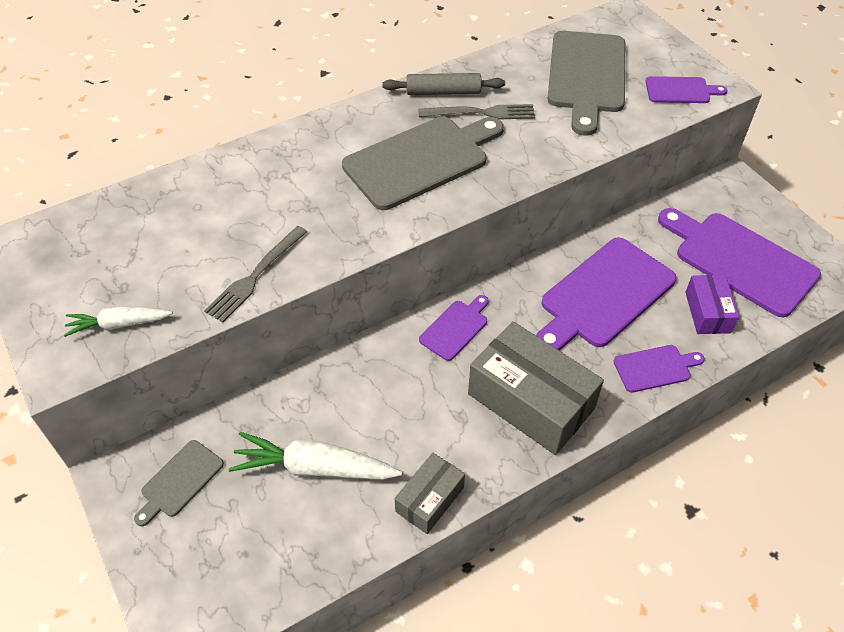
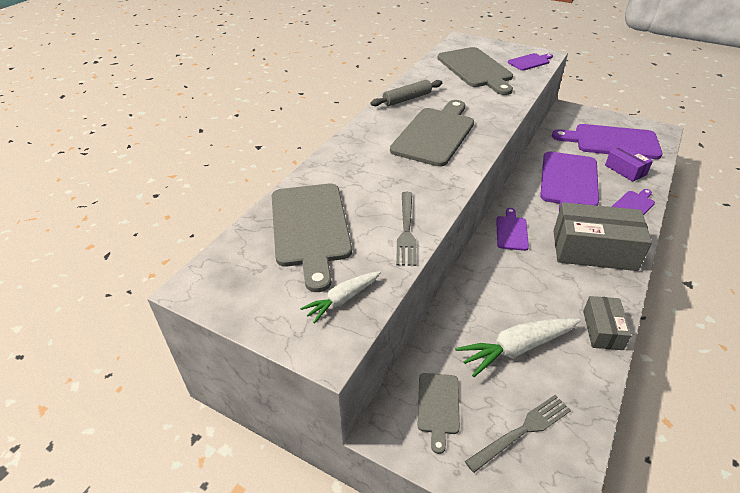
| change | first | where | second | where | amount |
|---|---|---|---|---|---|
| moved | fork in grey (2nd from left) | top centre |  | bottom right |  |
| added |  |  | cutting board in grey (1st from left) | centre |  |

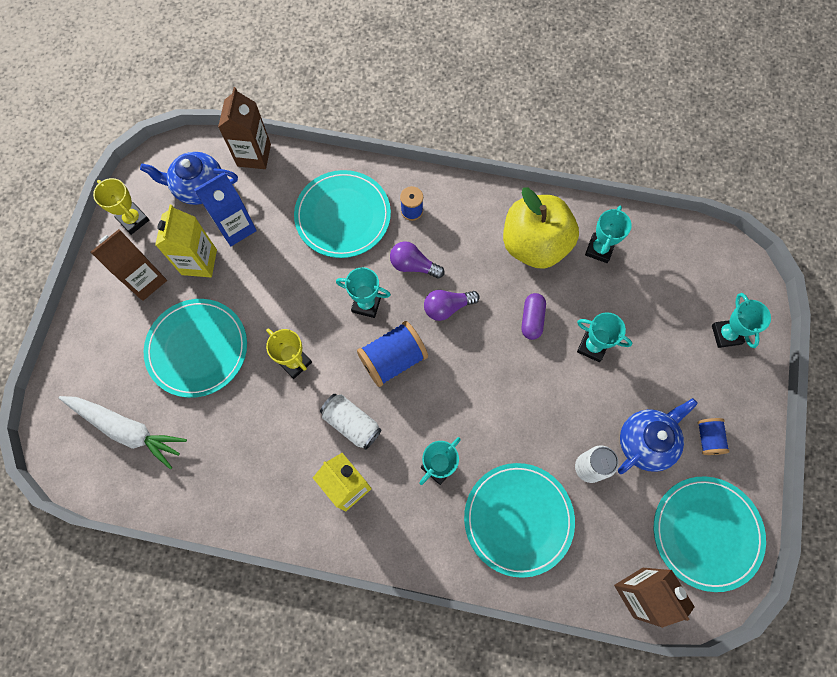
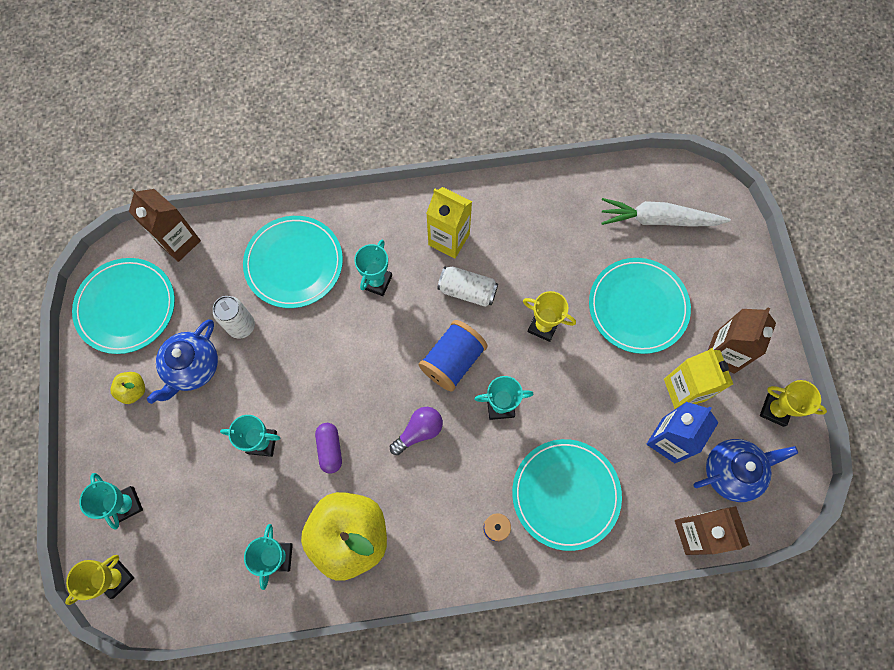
| change | first | where | second | where | amount |
|---|---|---|---|---|---|
| removed | light bulb in purple (1st from left) | centre |  |  |  |
| replaced | spool in blue (3rd from left) | middle right | apple in yellow (1st from left) | middle left |  |
| added |  |  | trophy in yellow (1st from left) | bottom left |  |

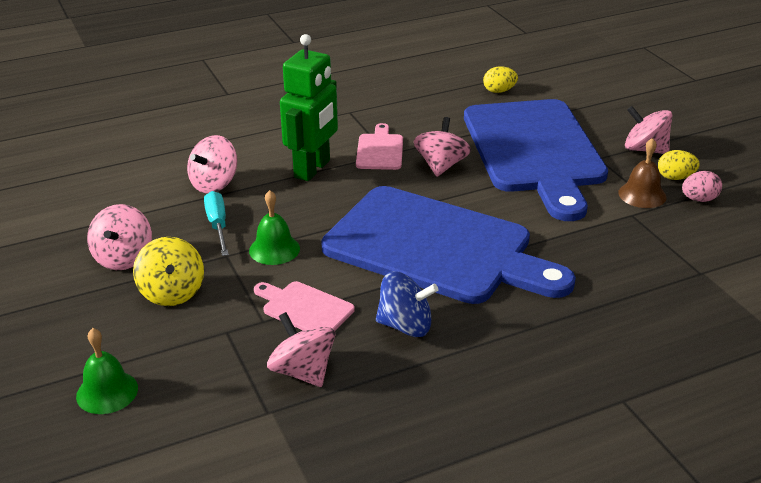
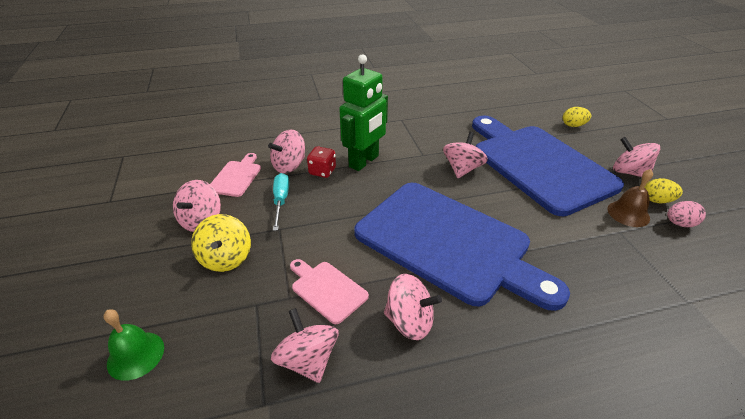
| change | first | where | second | where | amount |
|---|---|---|---|---|---|
| removed | bell in green (2nd from left) | centre |  |  |  |
| moved | cutting board in pink (2nd from left in the first image) | top centre | cutting board in pink (1st from left) | middle left |  |
| recoloured | spinning top in blue | centre | spinning top in pink (4th from left) | bottom centre |  |
| turned | cutting board in blue (2nd from left) | top right |  | middle right | 150 degrees clockwise |
| moved | egg in yellow (1st from left) | top centre |  | top right |  |
| added |  |  | dice in red | centre |  |

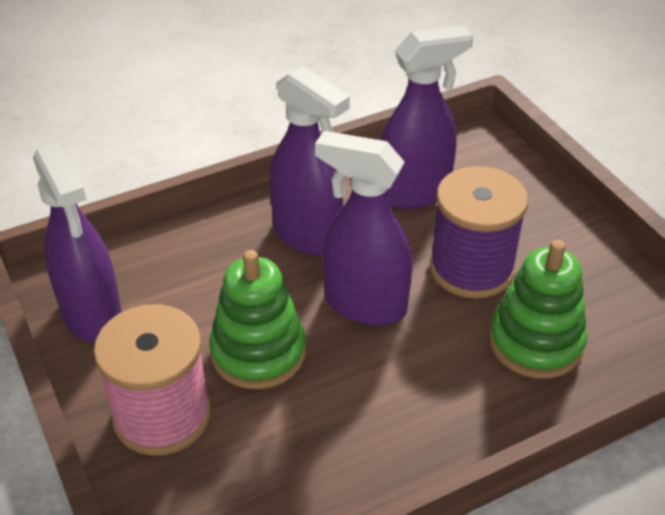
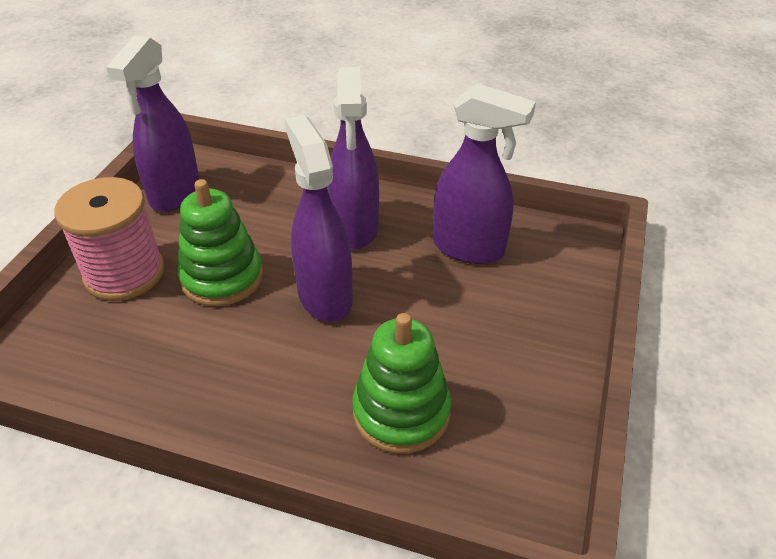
| change | first | where | second | where | amount |
|---|---|---|---|---|---|
| removed | spool in purple | middle right |  |  |  |

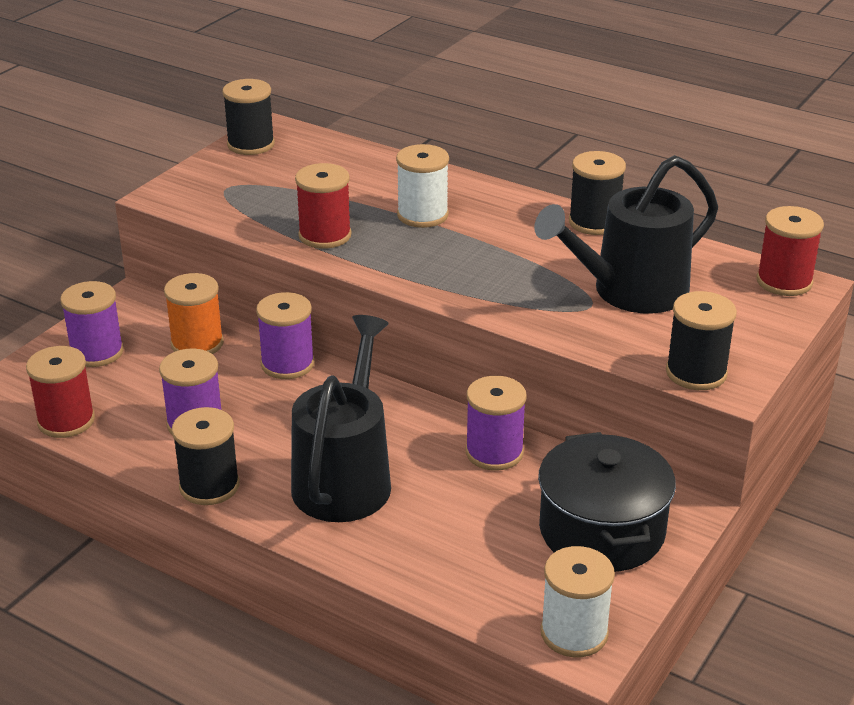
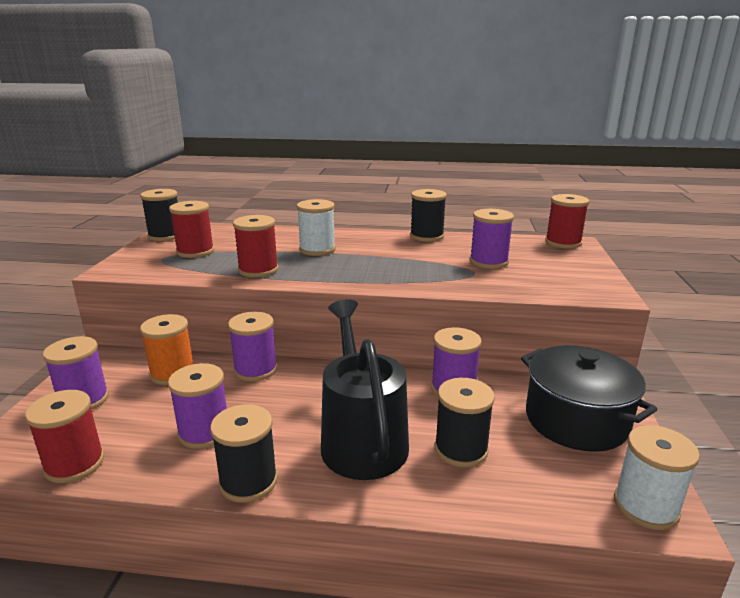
| change | first | where | second | where | amount |
|---|---|---|---|---|---|
| replaced | watering can in black (2nd from left) | top right | spool in purple (5th from left) | centre |  |
| moved | spool in black (4th from left) | middle right |  | bottom centre |  |
| added |  |  | spool in red (2nd from left) | middle left |  |

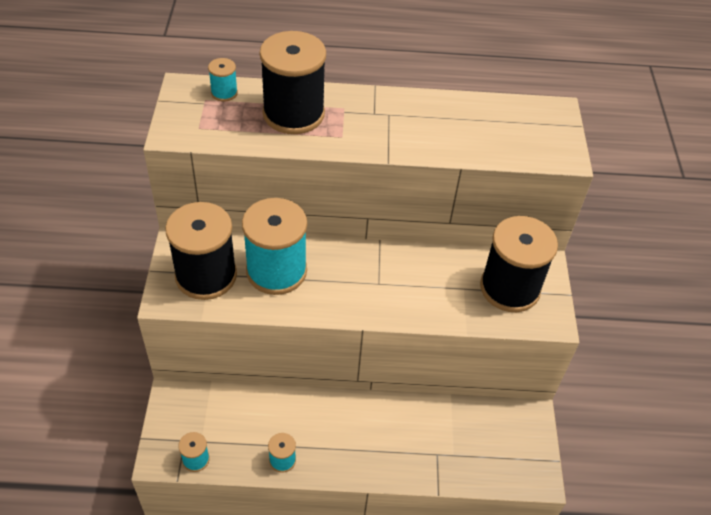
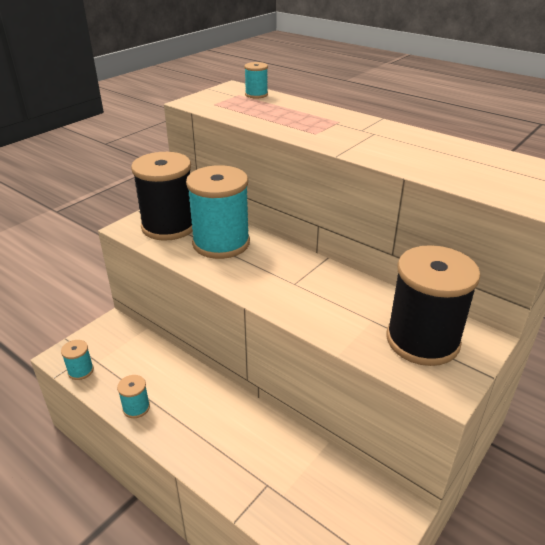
| change | first | where | second | where | amount |
|---|---|---|---|---|---|
| removed | spool in black (2nd from left) | top centre |  |  |  |

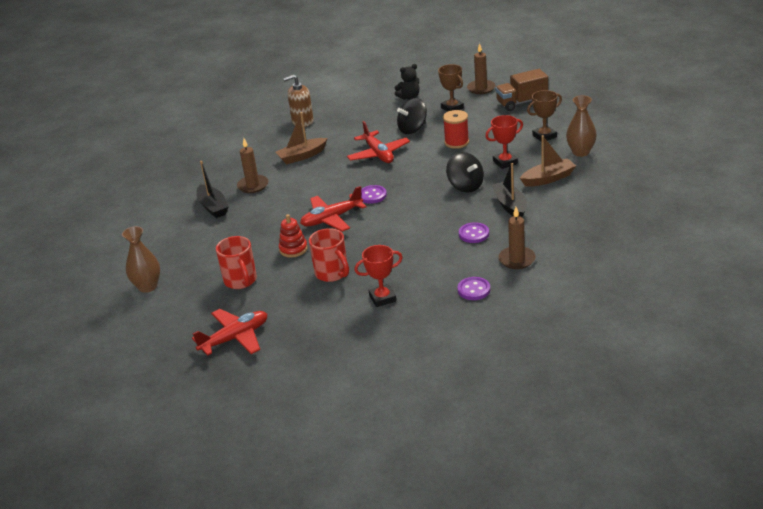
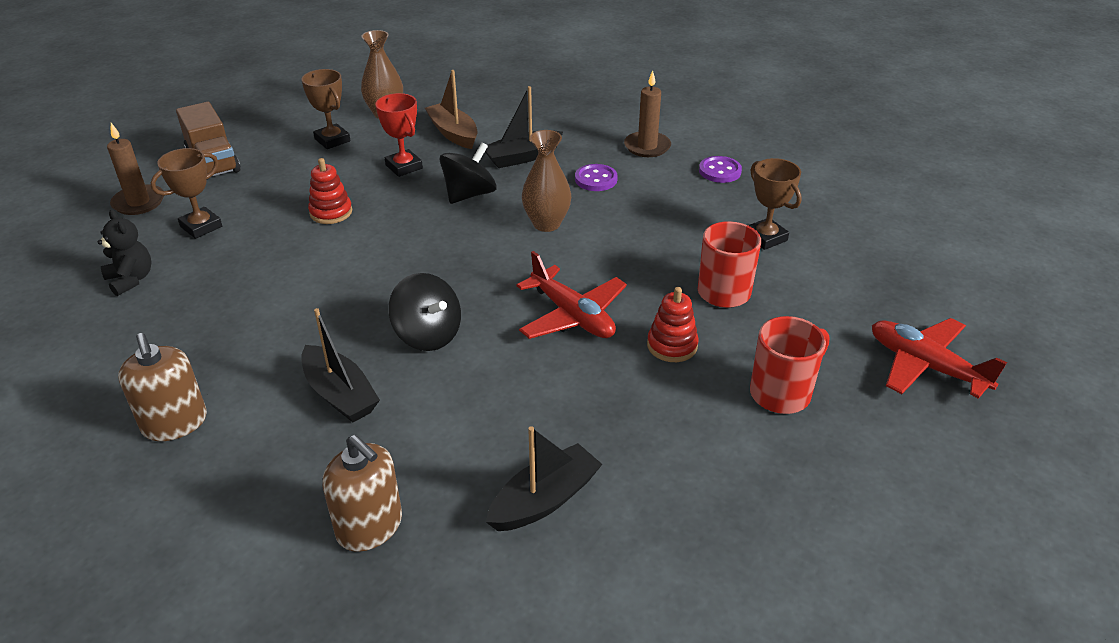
| change | first | where | second | where | amount |
|---|---|---|---|---|---|
| moved | vase in brown (1st from left in the first image) | middle left | vase in brown (2nd from left) | top centre |  |
| removed | candle in brown (1st from left) | top left |  |  |  |
| recoloured | boat in brown (1st from left) | top centre | boat in black (1st from left) | middle left |  |
| removed | plane in red (3rd from left) | top centre |  |  |  |
| recoloured | trophy in red (1st from left) | centre | trophy in brown (3rd from left) | top right |  |
| removed | button in purple (1st from left) | centre |  |  |  |
| moved | spinning top in black (1st from left) | top centre |  | centre |  |
| replaced | spool in red | top centre | stacking toy in red (1st from left) | top left |  |
| added |  |  | soap dispenser in brown (2nd from left) | bottom left |  |

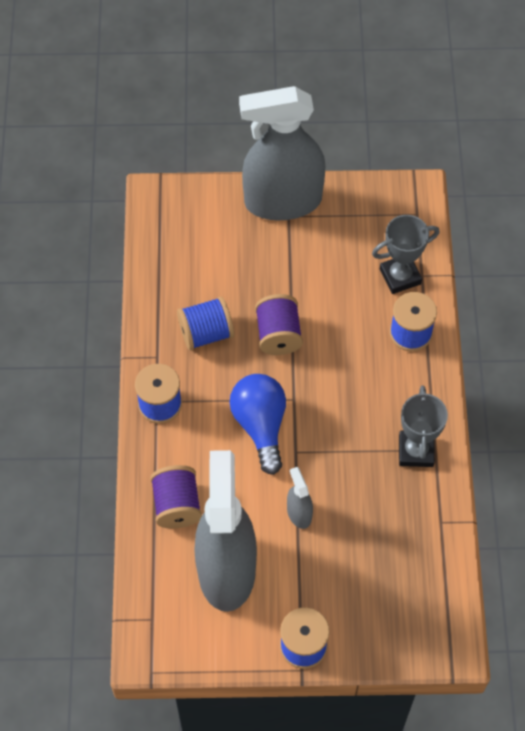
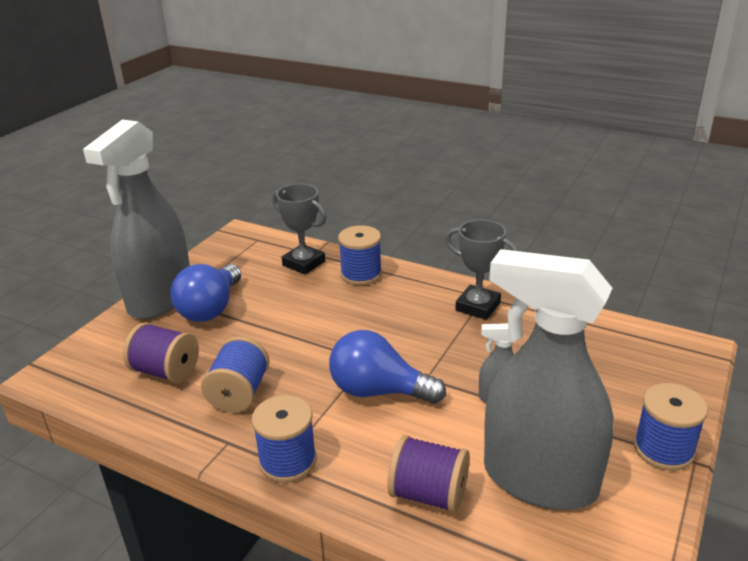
| change | first | where | second | where | amount |
|---|---|---|---|---|---|
| moved | spool in purple (2nd from left in the first image) | centre | spool in purple (1st from left) | middle left |  |
| turned | trophy in grey (1st from left) | middle right |  | centre | 60 degrees counterclockwise |
| added |  |  | light bulb in blue (1st from left) | middle left |  |

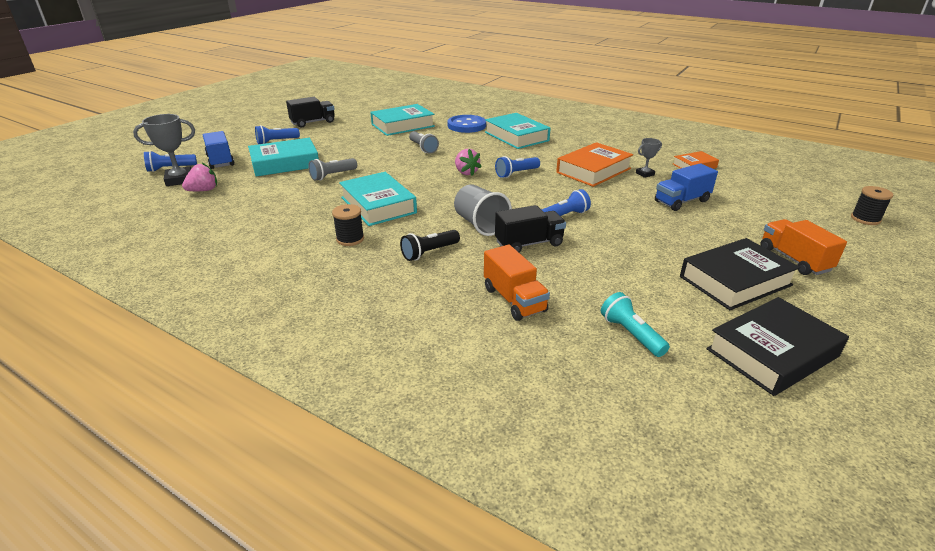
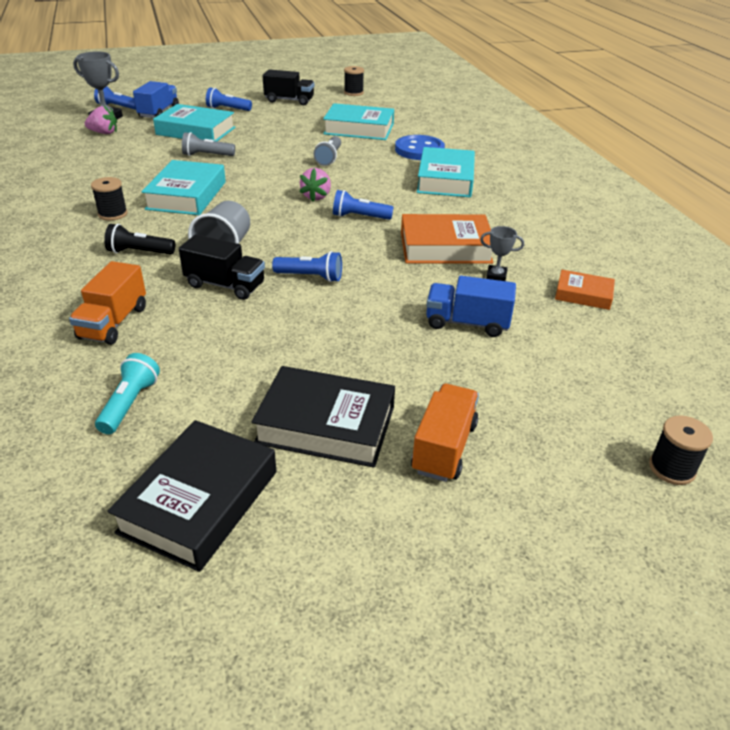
| change | first | where | second | where | amount |
|---|---|---|---|---|---|
| turned | book in black (2nd from left in the first image) | middle right | book in black (1st from left) | bottom left | 75 degrees counterclockwise |
| added |  |  | spool in black (2nd from left) | top centre |  |

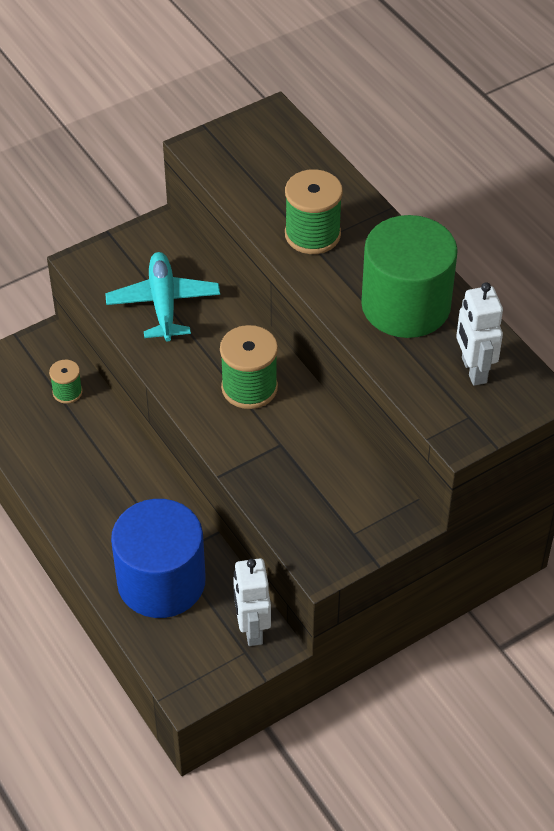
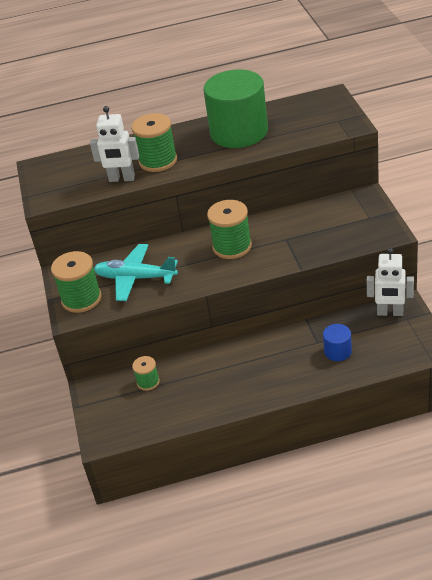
| change | first | where | second | where | amount |
|---|---|---|---|---|---|
| resized | cylinder in blue | bottom left |  | middle right | x0.44 |
| moved | robot in white (2nd from left in the first image) | middle right | robot in white (1st from left) | top left |  |
| added |  |  | spool in green (1st from left) | middle left |  |

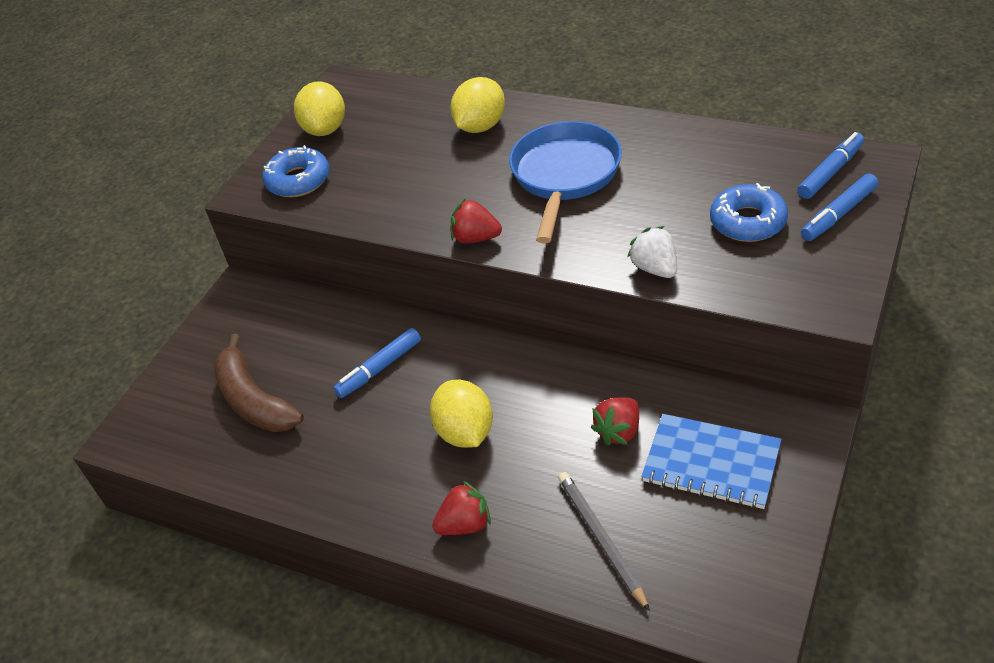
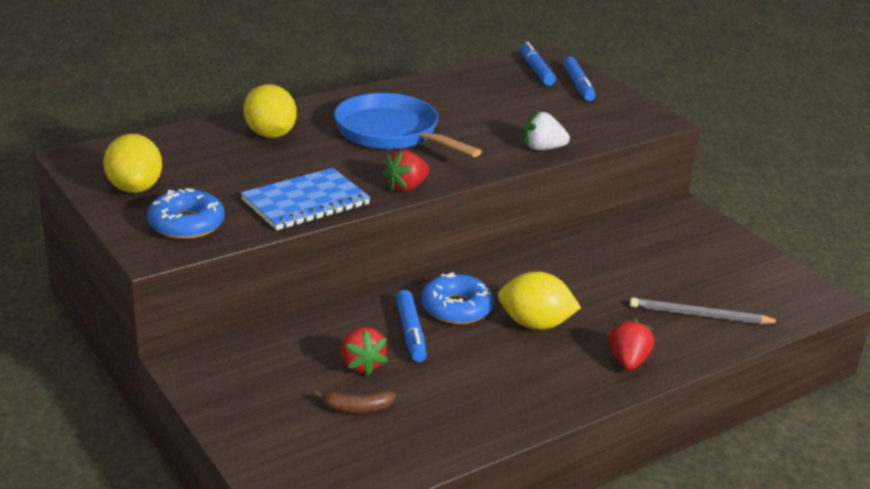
| change | first | where | second | where | amount |
|---|---|---|---|---|---|
| resized | banana in brown | middle left |  | bottom centre | x0.49 |
| turned | lemon in yellow (1st from left) | top left |  | middle left | 45 degrees clockwise |
| moved | strawberry in red (3rd from left in the first image) | centre | strawberry in red (1st from left) | bottom centre |  |
| moved | notebook in blue | bottom right |  | centre |  |
| moved | donut in blue (2nd from left) | top right |  | centre |  |

